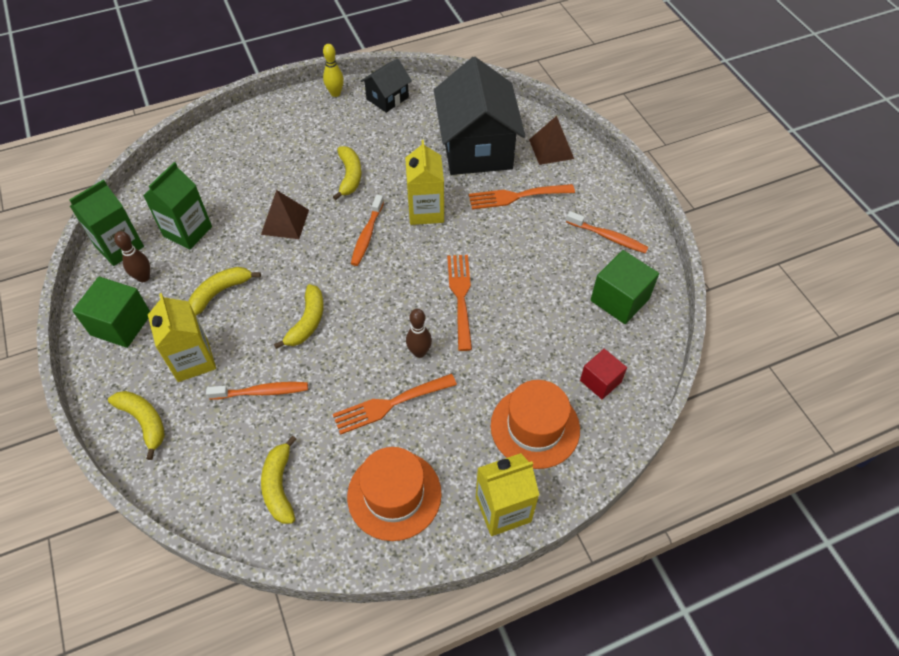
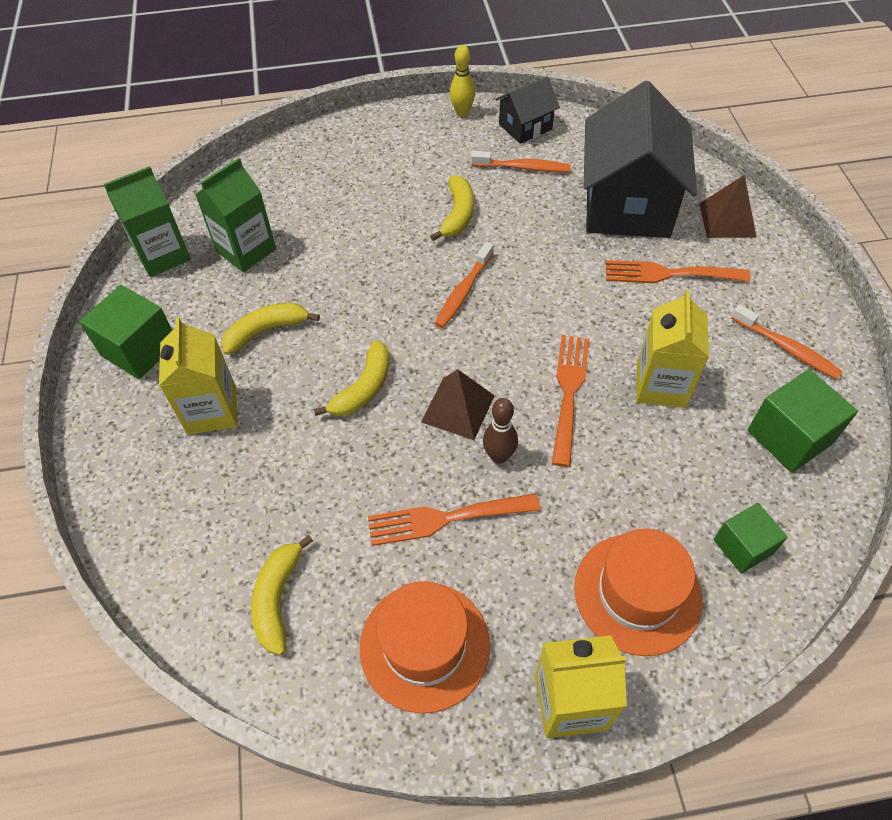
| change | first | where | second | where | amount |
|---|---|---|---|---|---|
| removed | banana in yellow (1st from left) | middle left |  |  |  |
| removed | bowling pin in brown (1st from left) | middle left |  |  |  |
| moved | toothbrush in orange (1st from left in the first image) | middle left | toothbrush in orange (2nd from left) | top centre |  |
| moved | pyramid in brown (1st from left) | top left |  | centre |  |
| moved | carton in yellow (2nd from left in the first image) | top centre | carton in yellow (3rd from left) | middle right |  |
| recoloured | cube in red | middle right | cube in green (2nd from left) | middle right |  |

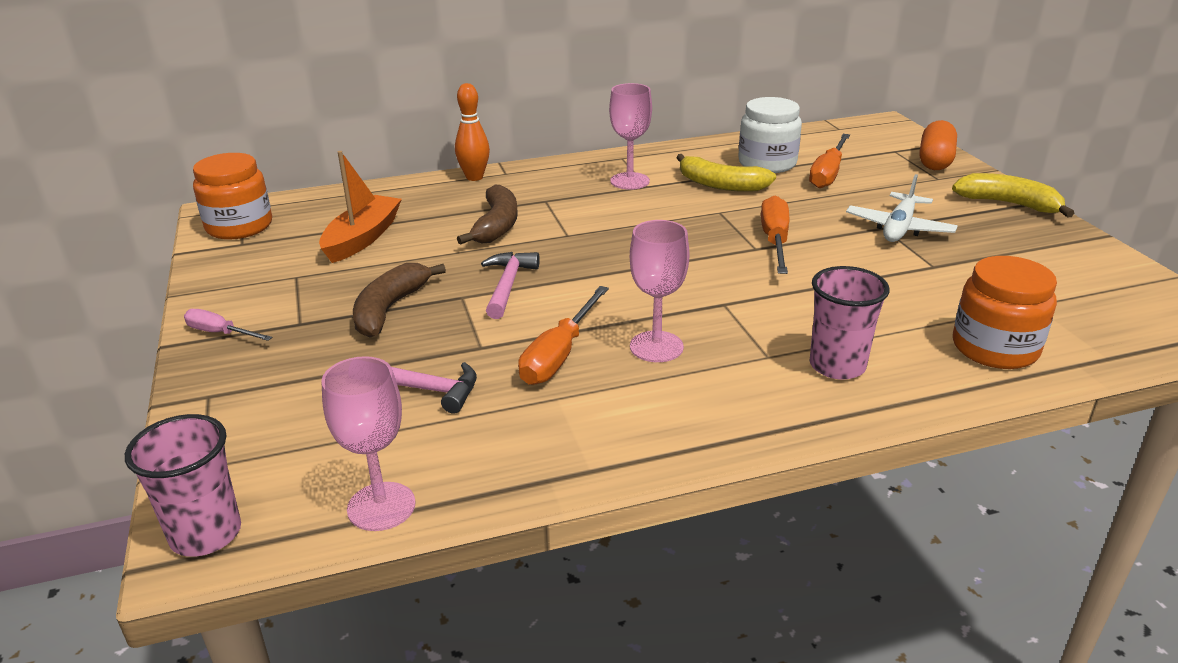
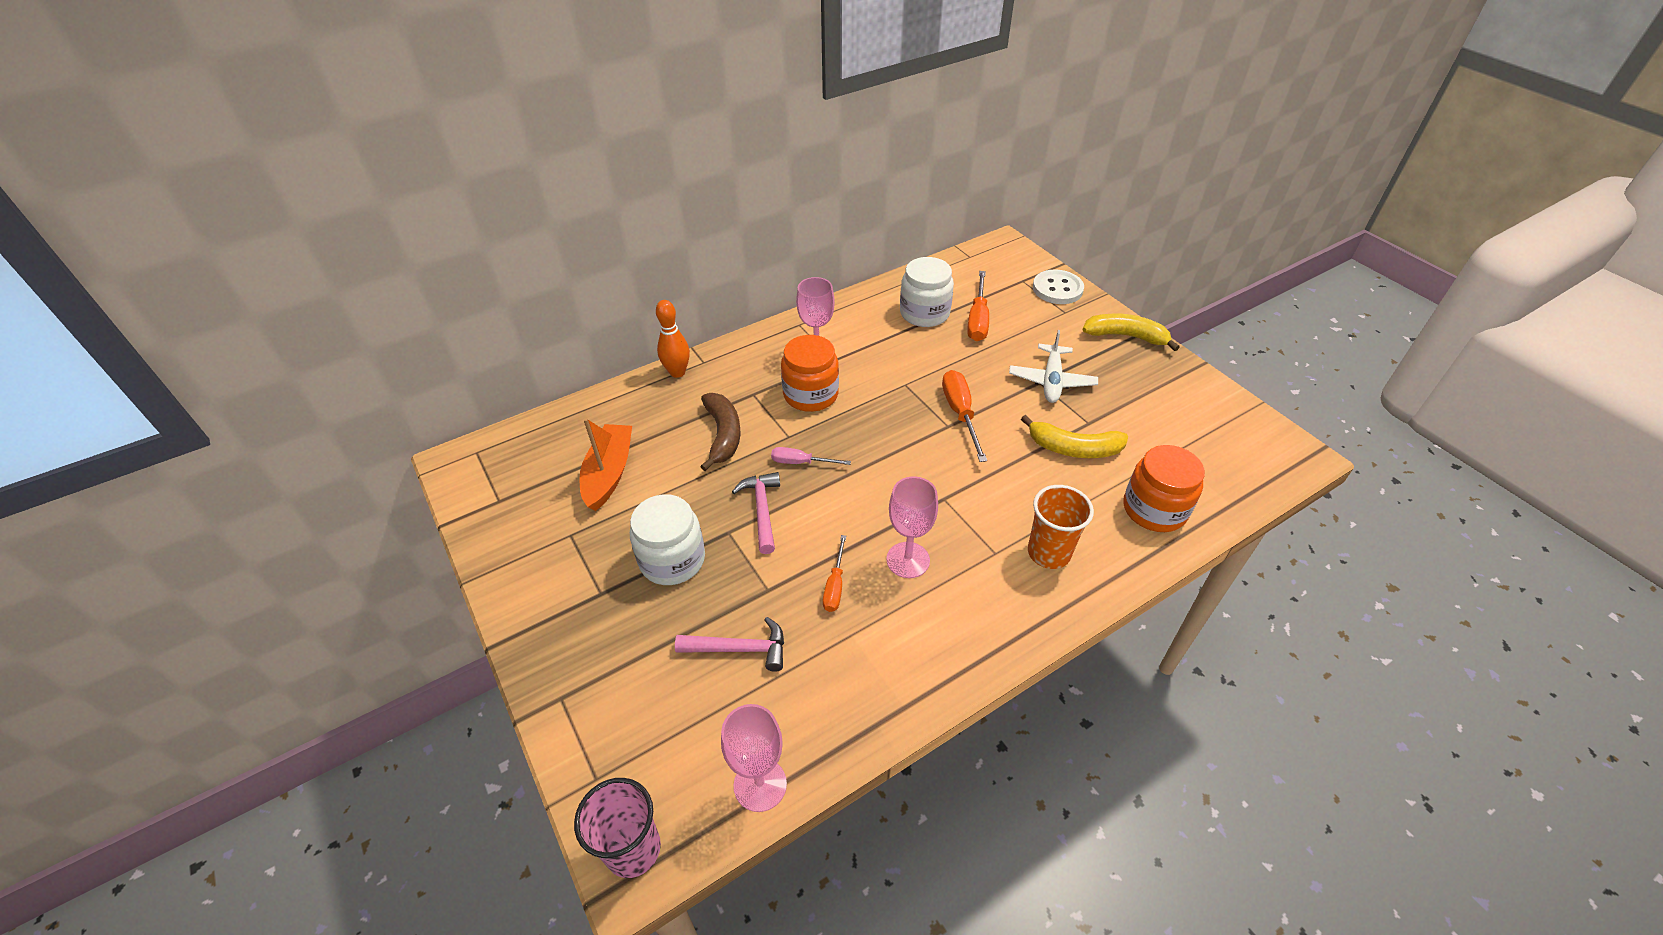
| change | first | where | second | where | amount |
|---|---|---|---|---|---|
| moved | screwdriver in pink | middle left |  | centre |  |
| moved | jar in orange (1st from left) | top left |  | centre |  |
| replaced | banana in brown (1st from left) | centre | jar in white (1st from left) | centre |  |
| resized | screwdriver in orange (1st from left) | centre |  | centre | x0.62 |
| moved | banana in yellow (1st from left) | top centre |  | centre |  |
| recoloured | cup in pink (2nd from left) | middle right | cup in orange | centre |  |
| replaced | capsule in orange | top right | button in white | top centre |  |

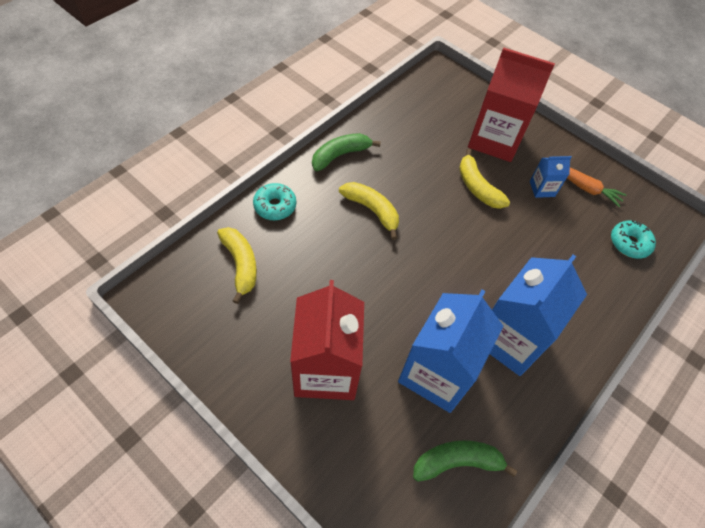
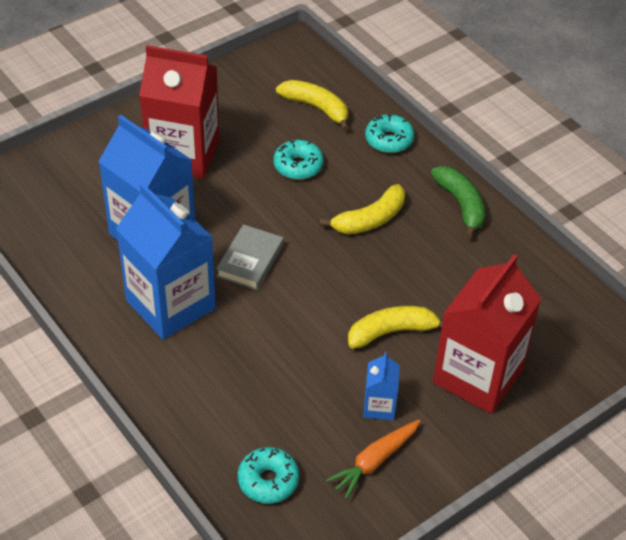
| change | first | where | second | where | amount |
|---|---|---|---|---|---|
| turned | banana in yellow (1st from left) | centre |  | top centre | 135 degrees counterclockwise |
| removed | banana in green (2nd from left) | bottom centre |  |  |  |
| added |  |  | book in grey | centre |  |
| added |  |  | donut in turquoise (2nd from left) | top centre |  |

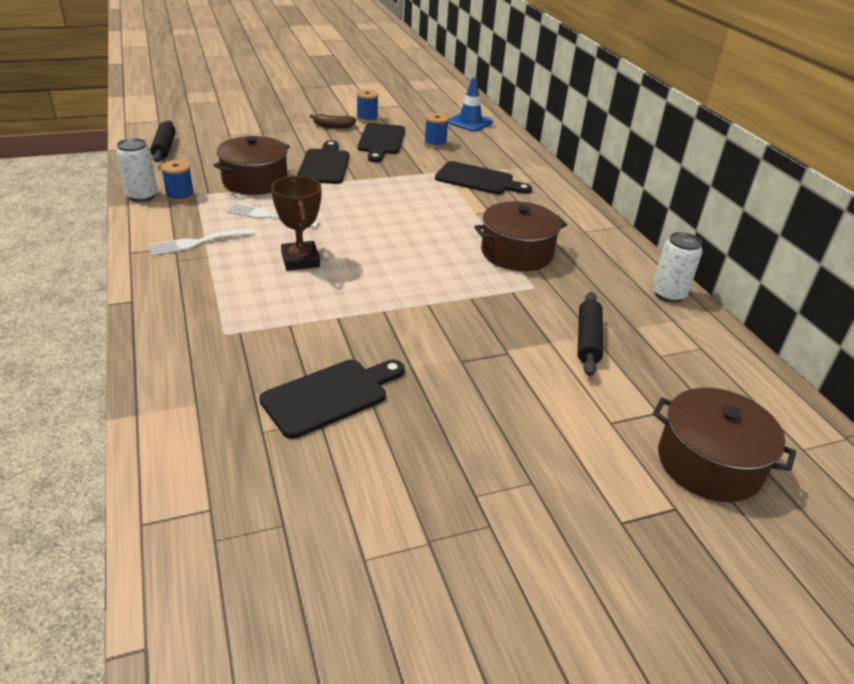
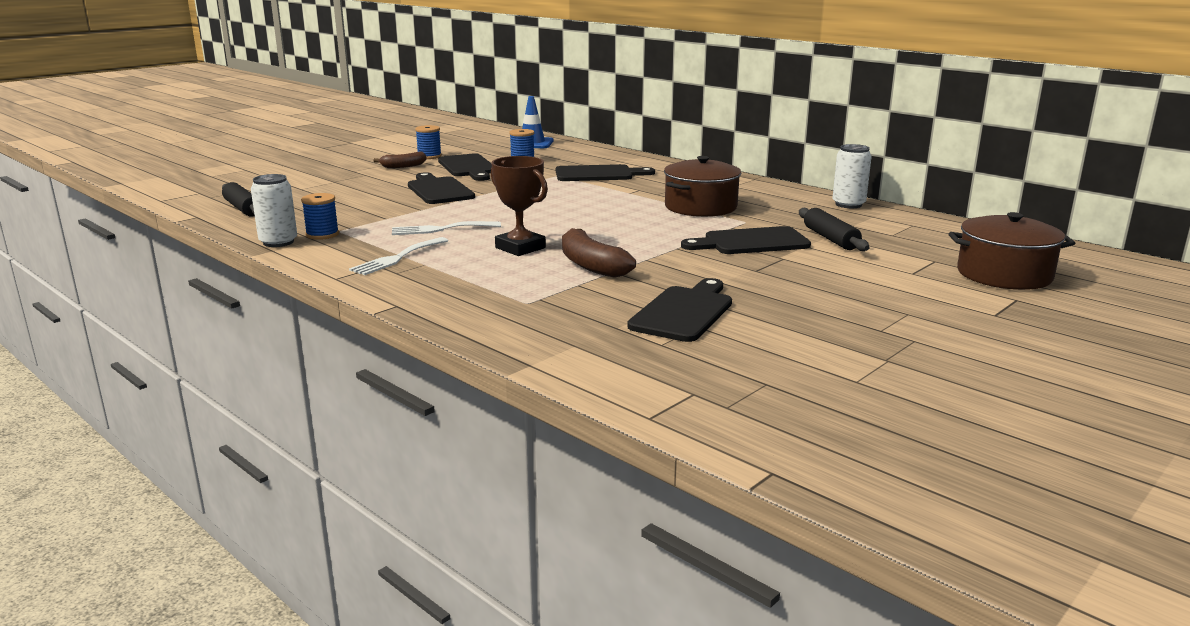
| change | first | where | second | where | amount |
|---|---|---|---|---|---|
| removed | pot in brown (1st from left) | top left |  |  |  |
| added |  |  | banana in brown (2nd from left) | centre |  |
| added |  |  | cutting board in black (5th from left) | centre |  |

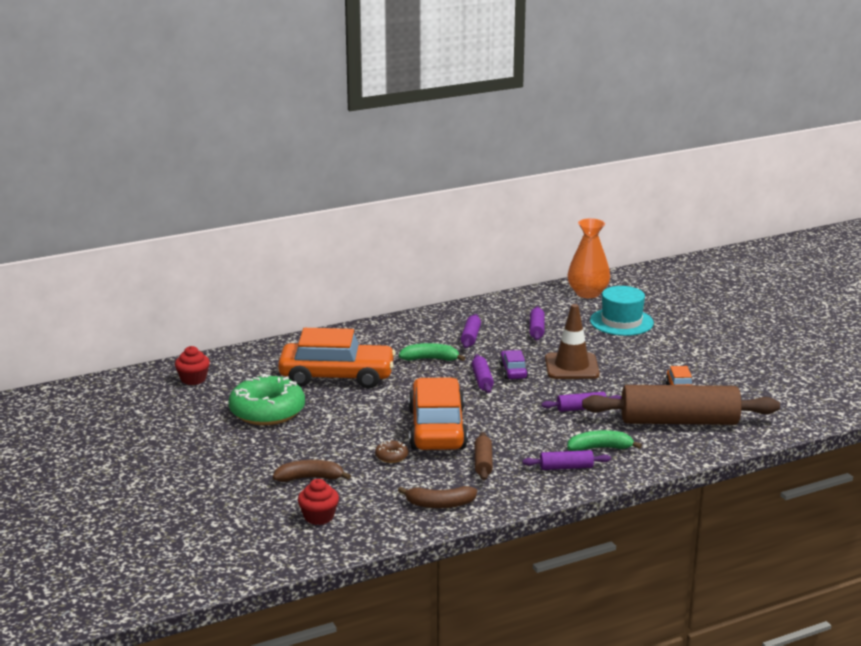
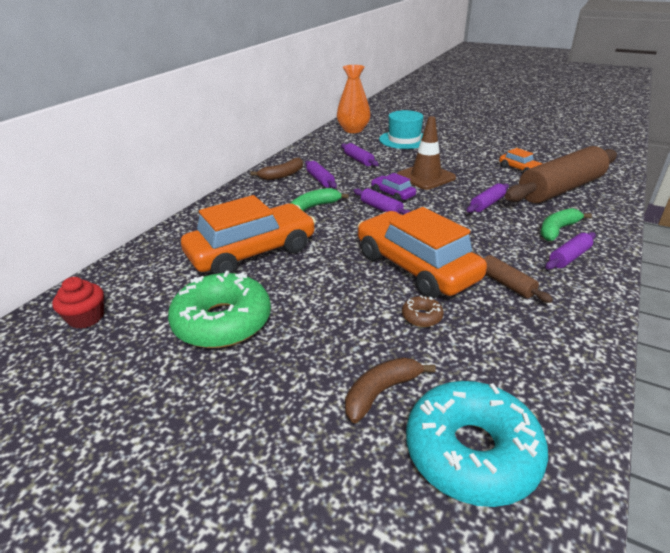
| change | first | where | second | where | amount |
|---|---|---|---|---|---|
| replaced | cupcake in red (2nd from left) | bottom centre | donut in turquoise | bottom right |  |
| moved | banana in brown (2nd from left in the first image) | bottom centre | banana in brown (1st from left) | top centre |  |

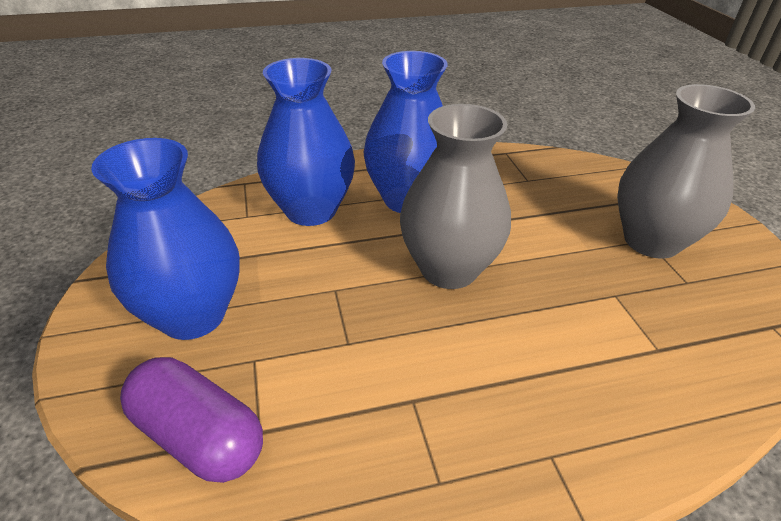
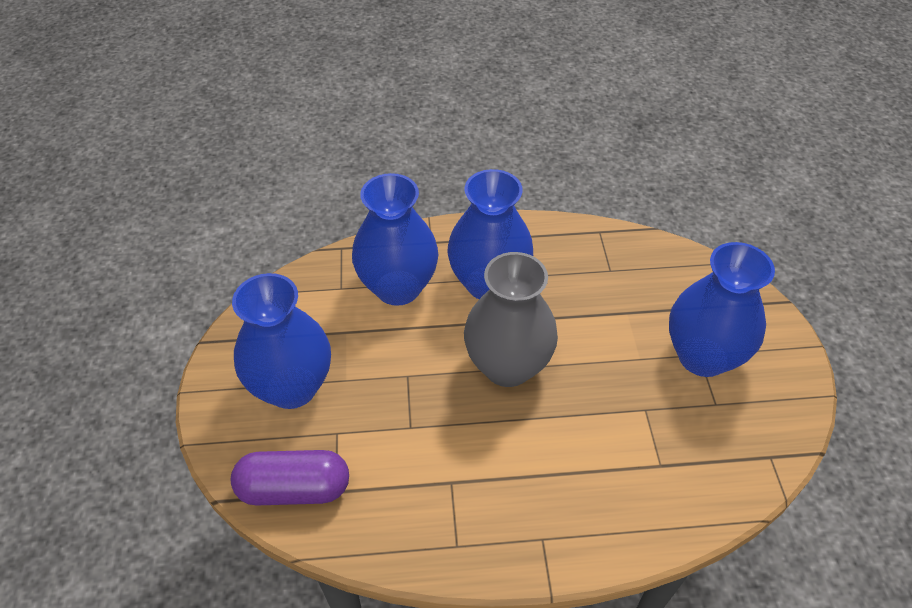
| change | first | where | second | where | amount |
|---|---|---|---|---|---|
| turned | capsule in purple | bottom left |  | bottom left | 45 degrees counterclockwise |
| recoloured | vase in grey (2nd from left) | top right | vase in blue (4th from left) | middle right |  |

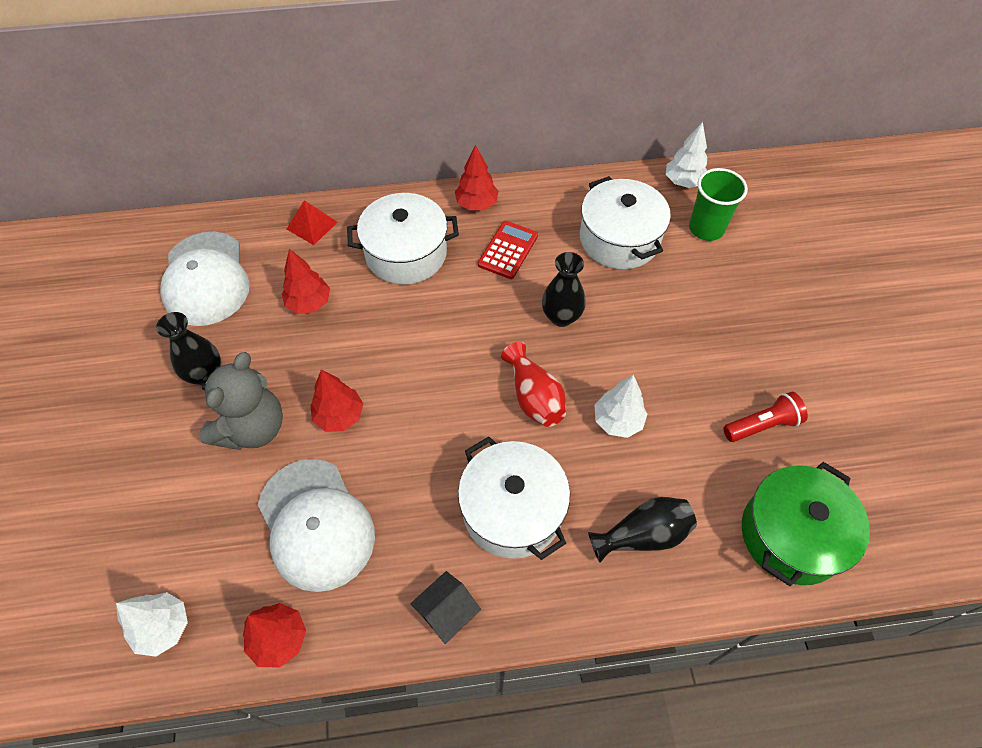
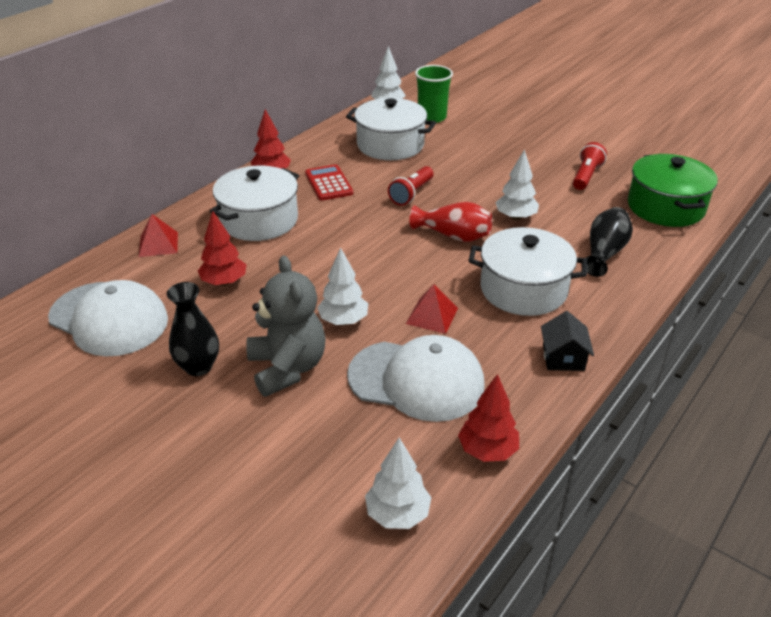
| change | first | where | second | where | amount |
|---|---|---|---|---|---|
| recoloured | tree in red (3rd from left) | centre | tree in white (1st from left) | centre |  |
| replaced | vase in black (2nd from left) | centre | flashlight in red (1st from left) | top centre |  |
| added |  |  | pyramid in red (2nd from left) | centre |  |

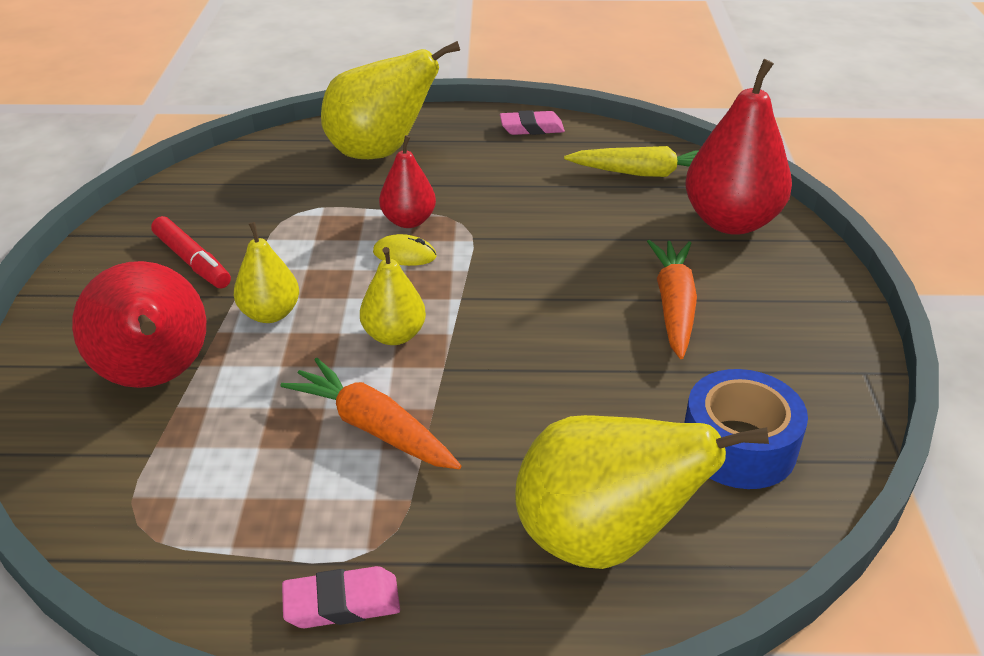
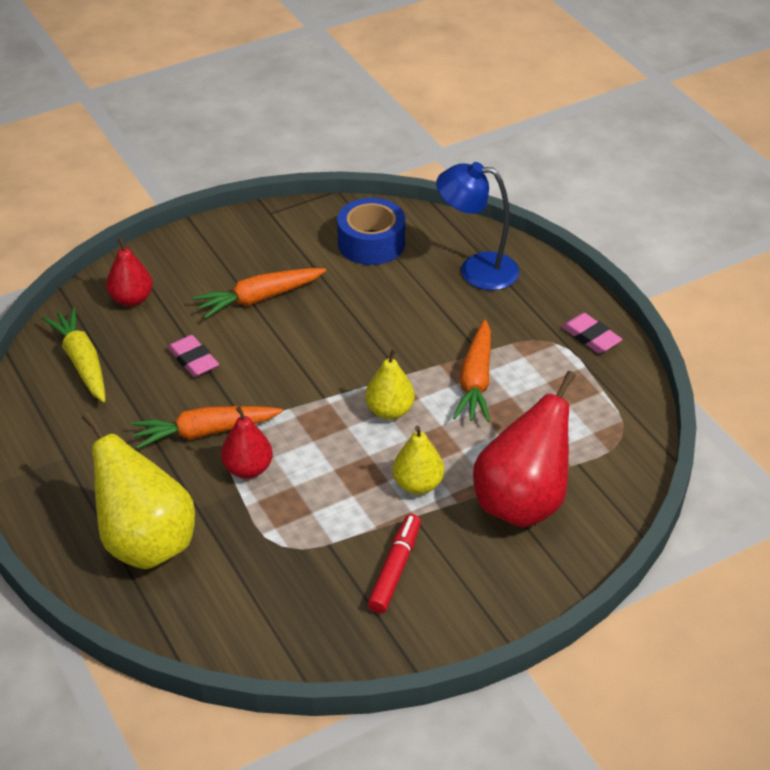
| change | first | where | second | where | amount |
|---|---|---|---|---|---|
| removed | mouse in yellow | centre |  |  |  |
| moved | eraser in pink (2nd from left in the first image) | top centre | eraser in pink (1st from left) | middle left |  |
| replaced | pear in yellow (4th from left) | bottom centre | lamp in blue | top centre |  |
| resized | pear in red (3rd from left in the first image) | top right | pear in red (1st from left) | middle left | x0.55 |
| added |  |  | carrot in orange (1st from left) | middle left |  |

